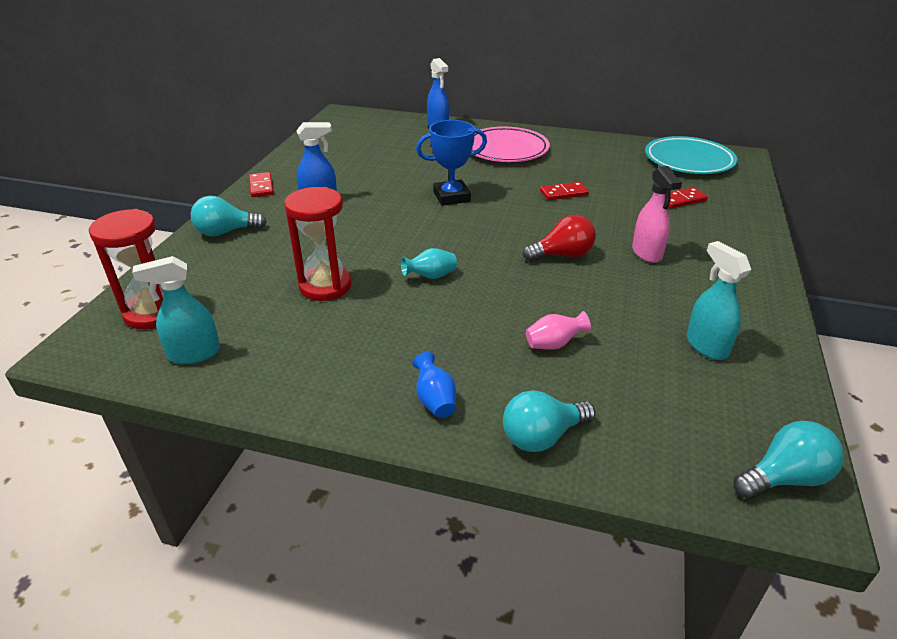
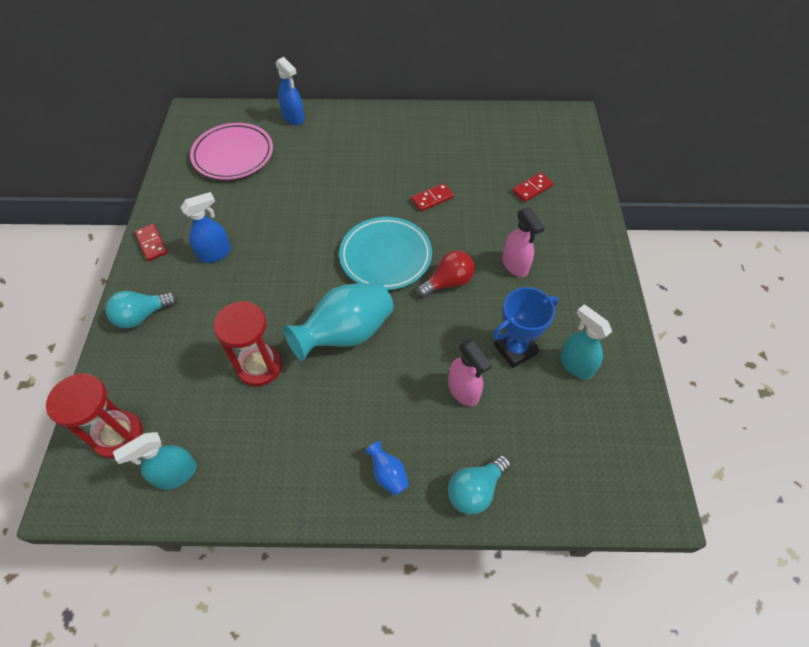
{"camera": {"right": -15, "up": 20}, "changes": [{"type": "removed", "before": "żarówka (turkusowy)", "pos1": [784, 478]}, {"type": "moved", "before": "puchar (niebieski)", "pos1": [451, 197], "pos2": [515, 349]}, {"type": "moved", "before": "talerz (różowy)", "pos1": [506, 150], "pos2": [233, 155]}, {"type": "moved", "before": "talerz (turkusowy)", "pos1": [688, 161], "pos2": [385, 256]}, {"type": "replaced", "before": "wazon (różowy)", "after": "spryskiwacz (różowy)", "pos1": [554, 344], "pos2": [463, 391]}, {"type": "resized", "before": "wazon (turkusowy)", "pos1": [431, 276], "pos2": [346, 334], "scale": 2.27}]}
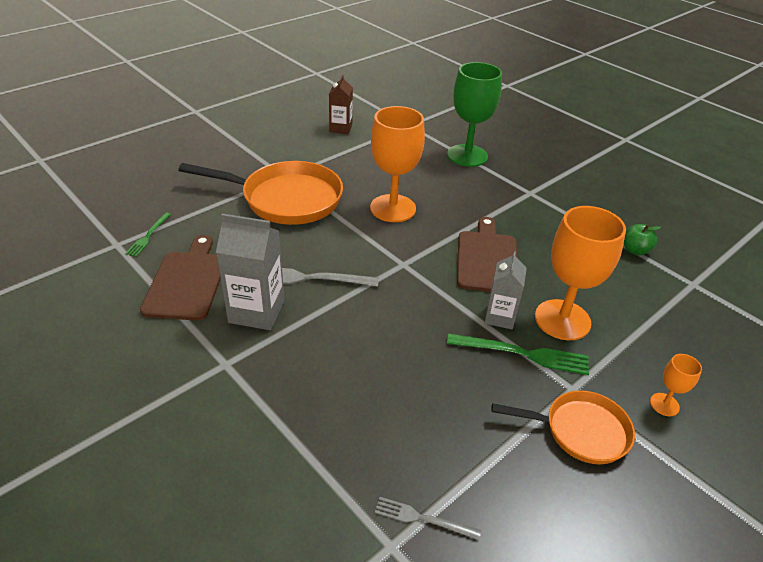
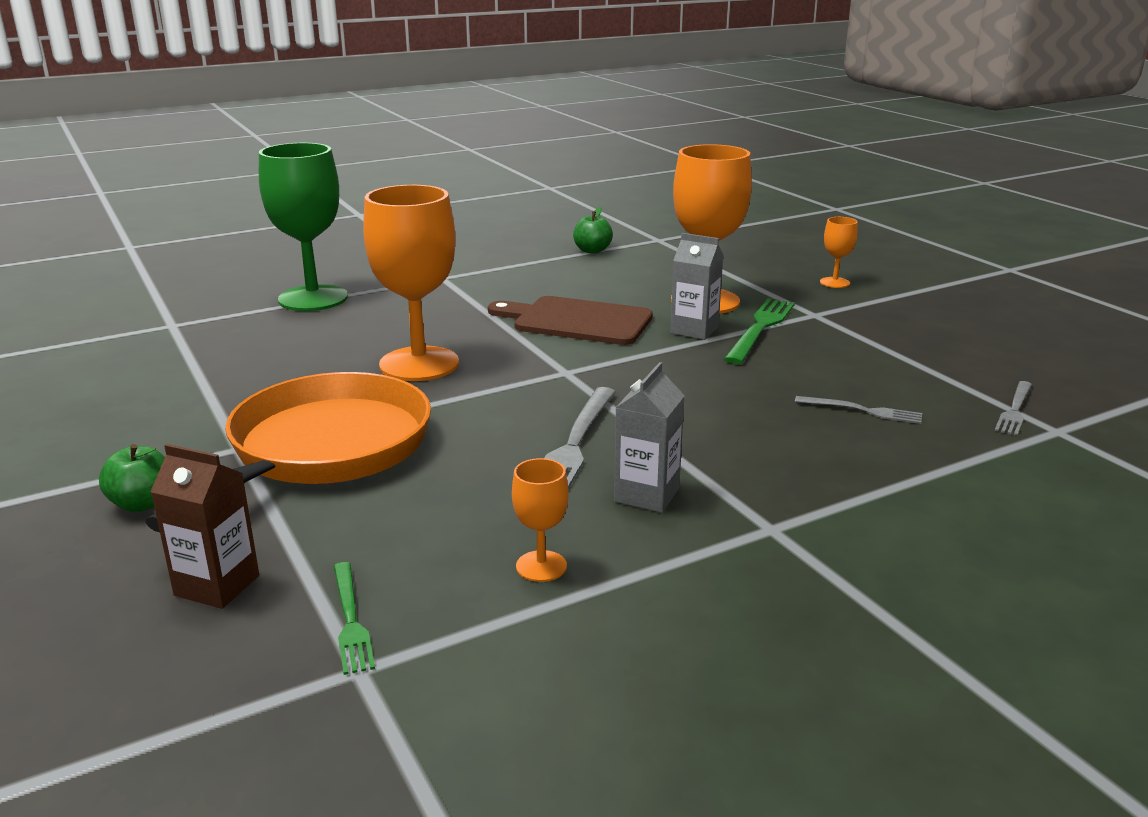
{"camera": {"right": -75, "up": -15}, "changes": [{"type": "removed", "before": "patelnia (pomarańczowy)", "pos1": [580, 431]}, {"type": "added", "after": "jabłko (zielony)", "pos2": [142, 504]}, {"type": "added", "after": "widelec (szary)", "pos2": [862, 411]}, {"type": "moved", "before": "karton mleka (brązowy)", "pos1": [340, 128], "pos2": [217, 585]}, {"type": "replaced", "before": "deska do krojenia (brązowy)", "after": "kielich (pomarańczowy)", "pos1": [187, 282], "pos2": [541, 566]}, {"type": "turned", "before": "widelec (zielony)", "pos1": [148, 236], "pos2": [350, 620], "turn": 45}, {"type": "resized", "before": "karton mleka (szary)", "pos1": [256, 311], "pos2": [647, 495], "scale": 0.65}]}
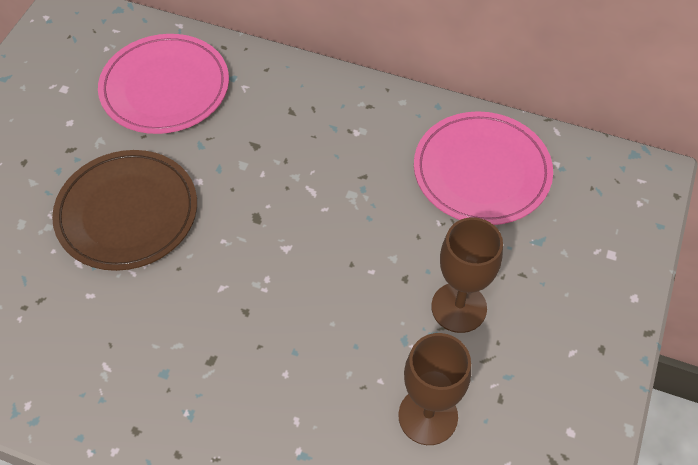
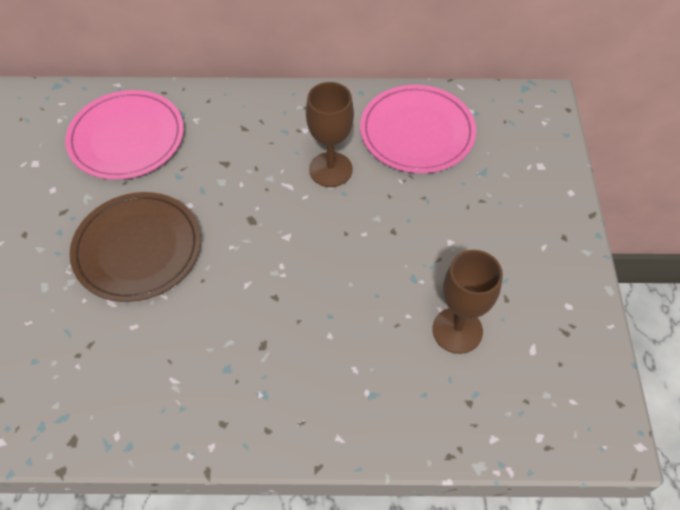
{"camera": {"right": -20, "up": 0}, "changes": [{"type": "moved", "before": "kielich (brązowy)", "pos1": [459, 307], "pos2": [330, 169]}]}
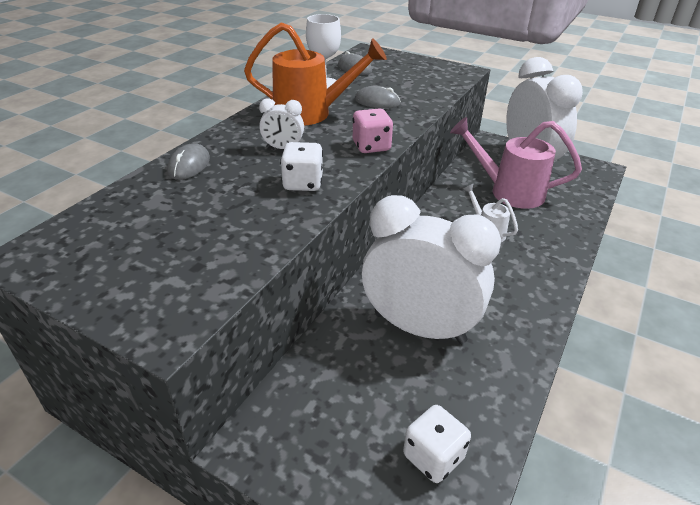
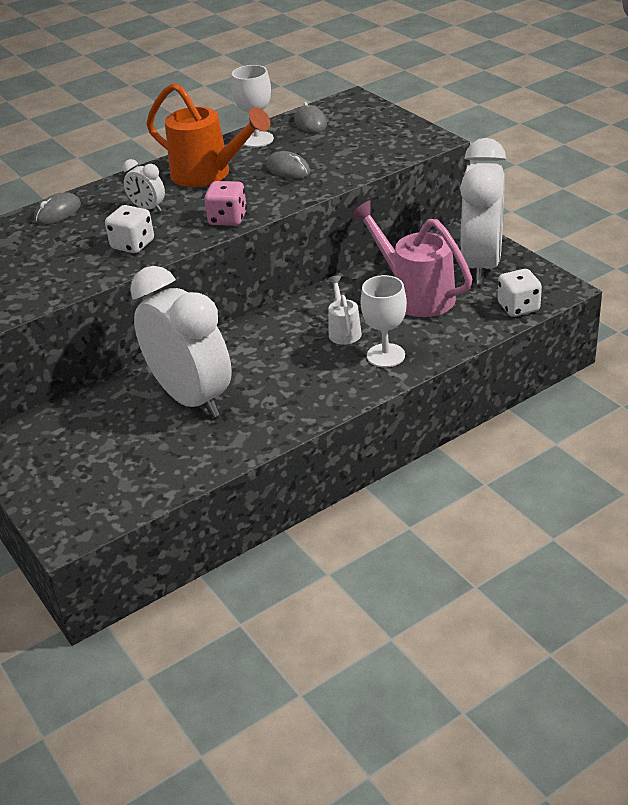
{"camera": {"right": 30, "up": 0}, "changes": [{"type": "added", "after": "kielich (biały)", "pos2": [385, 355]}, {"type": "moved", "before": "kostka do gry (biały)", "pos1": [433, 457], "pos2": [518, 307]}]}
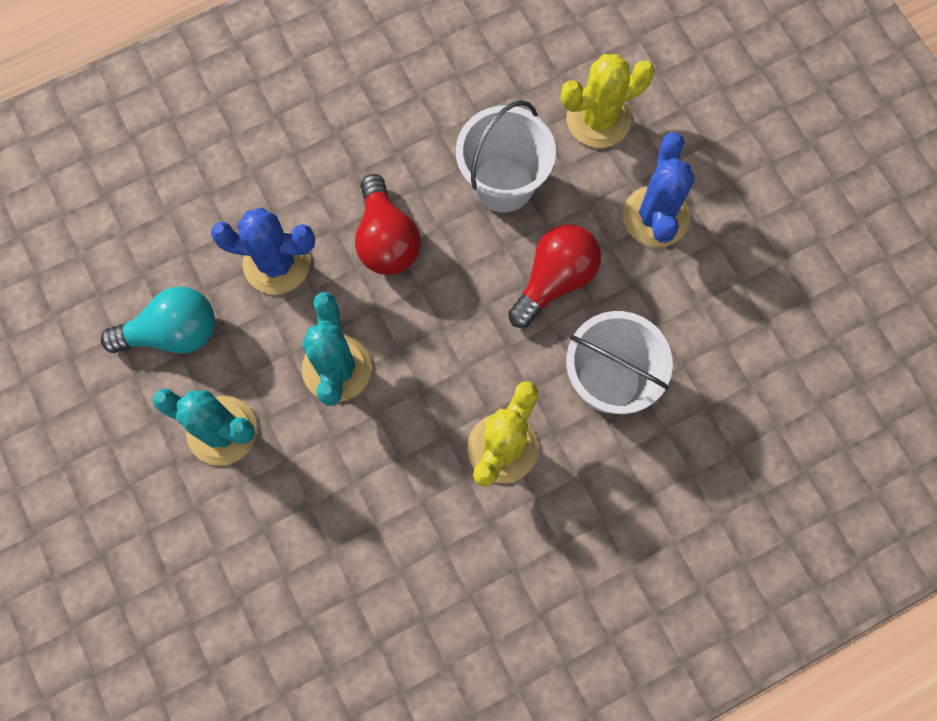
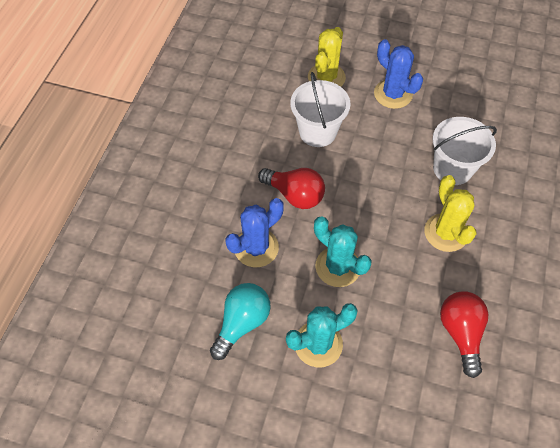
{"camera": {"right": -45, "up": -15}, "changes": [{"type": "moved", "before": "żarówka (czerwony)", "pos1": [555, 280], "pos2": [460, 333]}]}
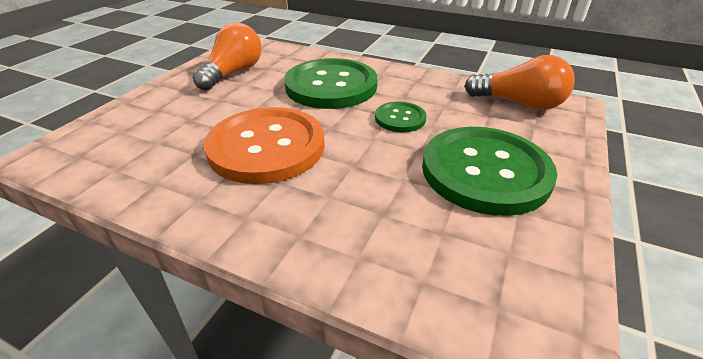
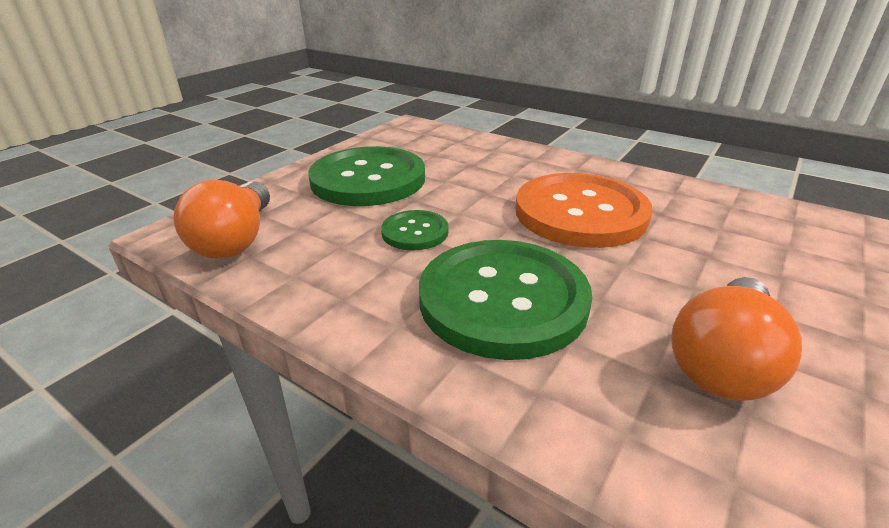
{"camera": {"right": -170, "up": -5}, "changes": [{"type": "turned", "before": "żarówka (pomarańczowy)", "pos1": [519, 103], "pos2": [236, 240], "turn": -120}]}
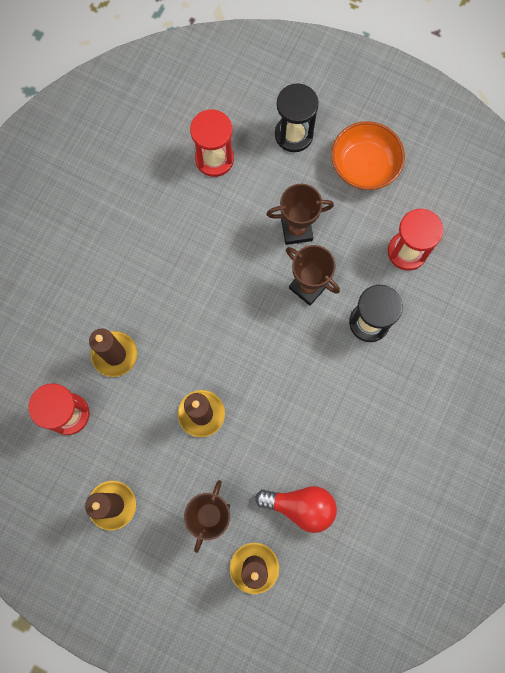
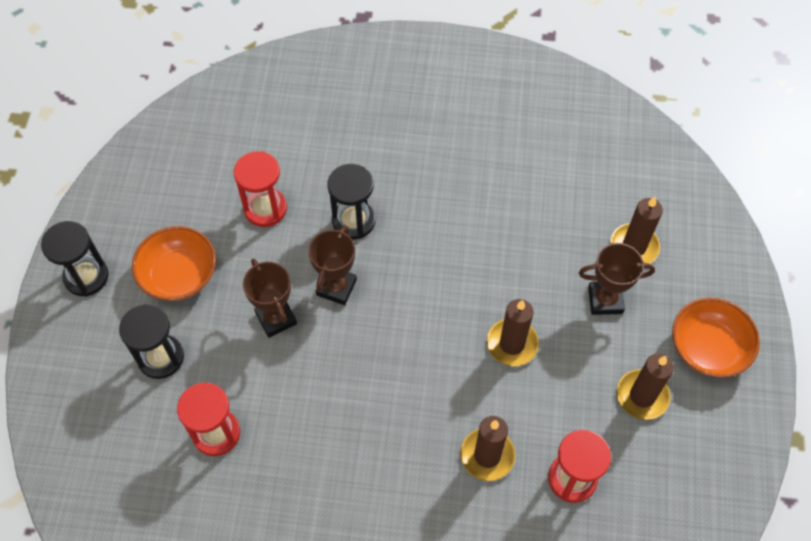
{"camera": {"right": -110, "up": -15}, "changes": [{"type": "removed", "before": "żarówka (czerwony)", "pos1": [300, 506]}, {"type": "added", "after": "klepsydra (czarny)", "pos2": [86, 276]}, {"type": "added", "after": "miska (pomarańczowy)", "pos2": [708, 348]}]}
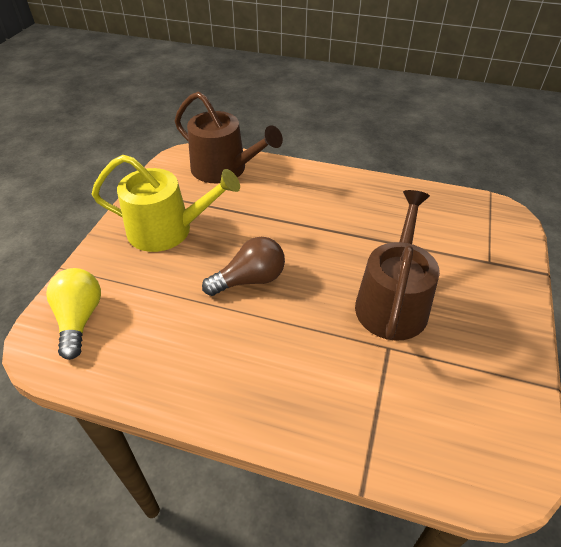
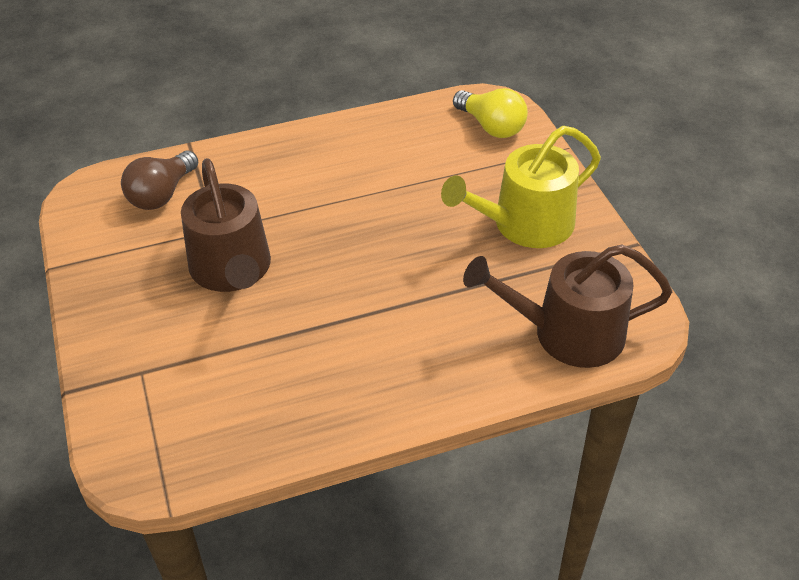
{"camera": {"right": 145, "up": 0}, "changes": [{"type": "moved", "before": "żarówka (brązowy)", "pos1": [250, 280], "pos2": [162, 194]}]}
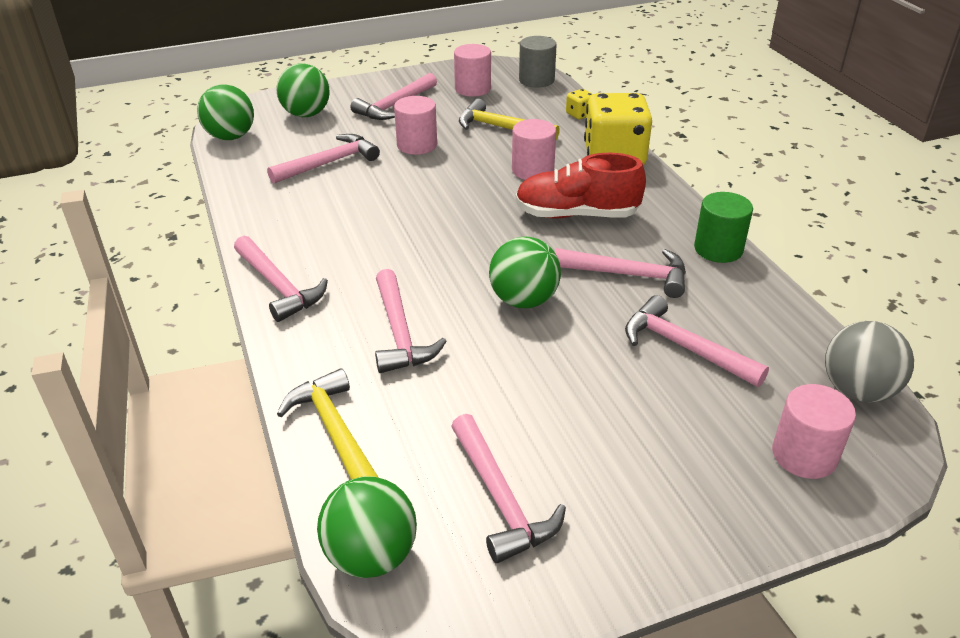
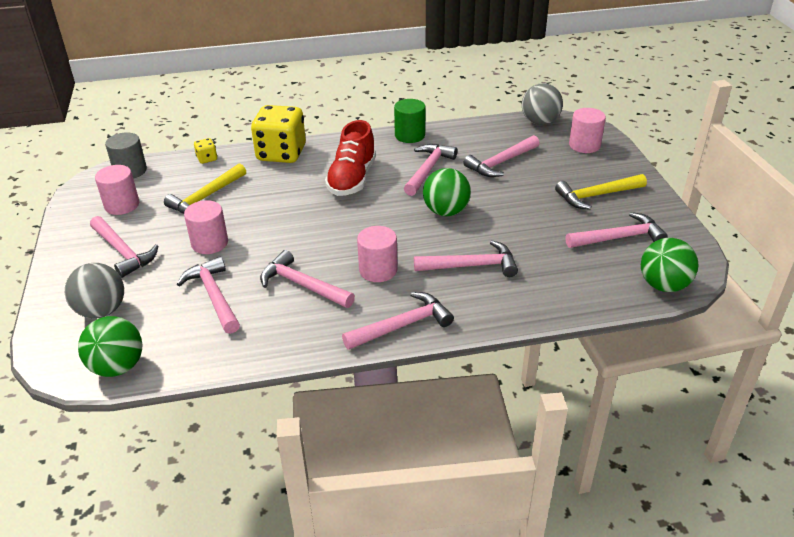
{"camera": {"right": -80, "up": 0}, "changes": [{"type": "added", "after": "młotek (różowy)", "pos2": [302, 285]}, {"type": "moved", "before": "młotek (żółty)", "pos1": [335, 432], "pos2": [596, 195]}, {"type": "moved", "before": "walec (różowy)", "pos1": [532, 170], "pos2": [378, 270]}, {"type": "recoloured", "before": "piłka (zielony)", "after": "piłka (szary)", "pos1": [306, 114], "pos2": [102, 311]}]}
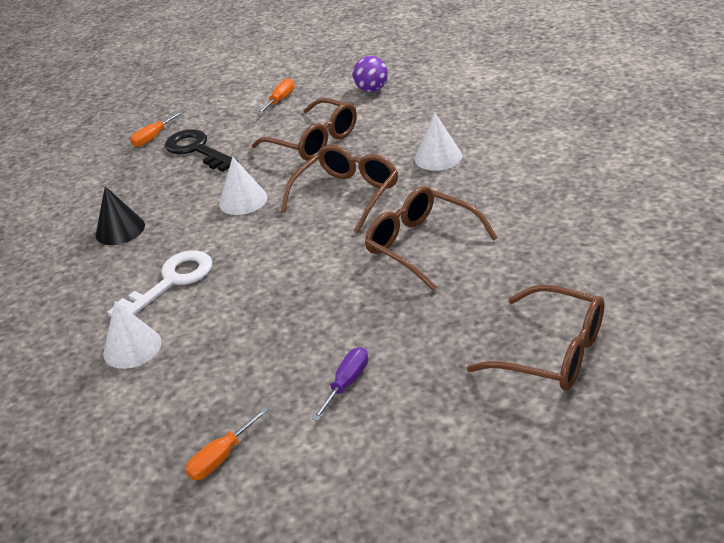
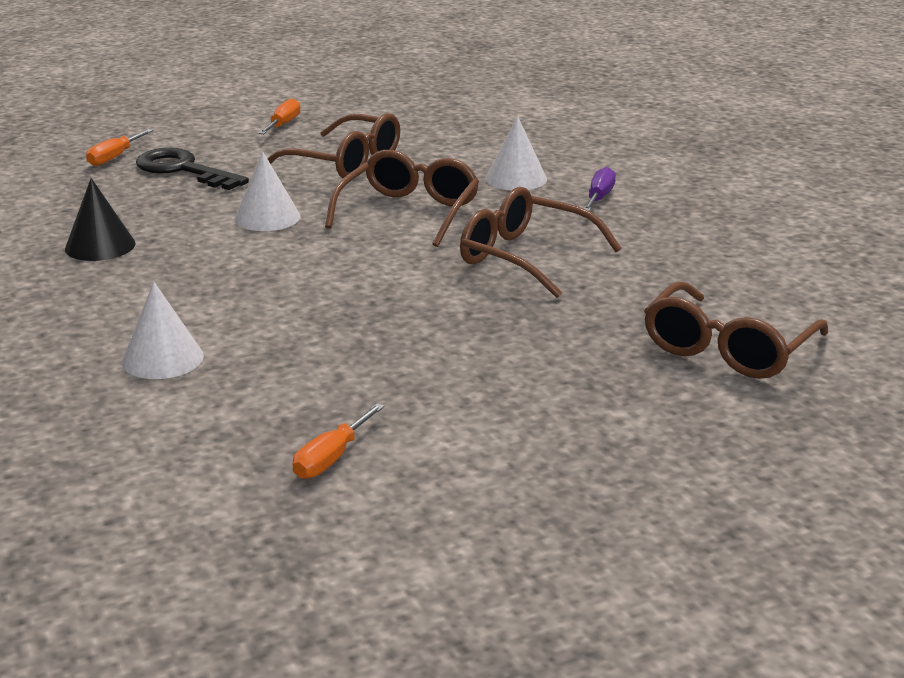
{"camera": {"right": -15, "up": -10}, "changes": [{"type": "removed", "before": "klucz (biały)", "pos1": [170, 282]}, {"type": "removed", "before": "piłka (fioletowy)", "pos1": [372, 89]}, {"type": "moved", "before": "śrubokręt (fioletowy)", "pos1": [347, 383], "pos2": [599, 197]}, {"type": "turned", "before": "okulary (brązowy)", "pos1": [553, 352], "pos2": [727, 349], "turn": 105}]}
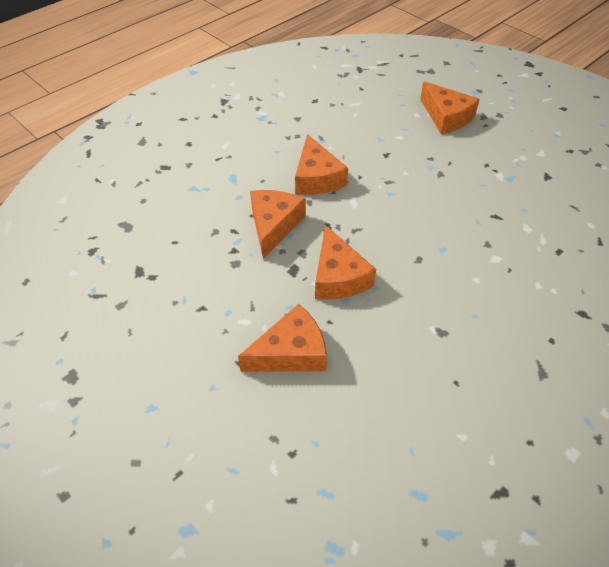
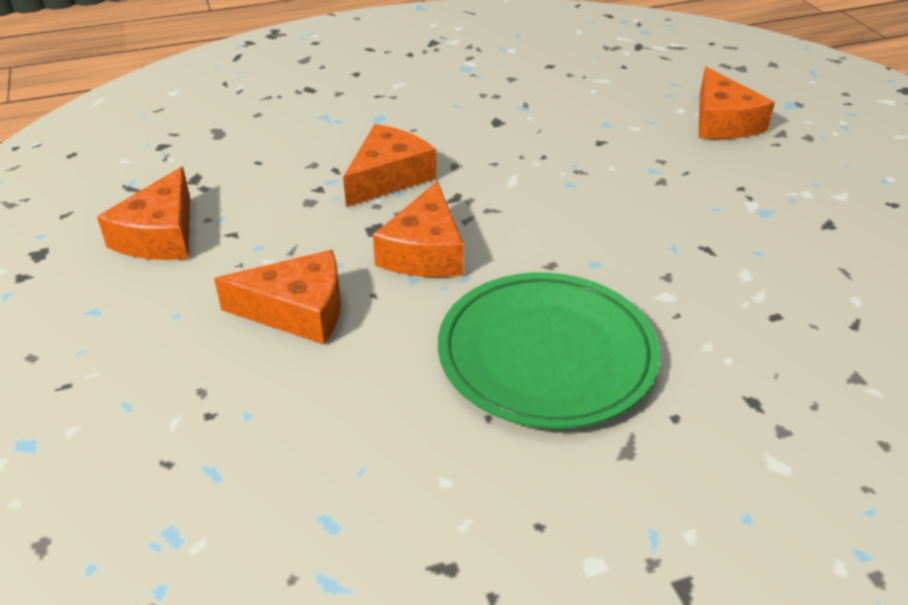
{"camera": {"right": 25, "up": -10}, "changes": [{"type": "added", "after": "talerz (zielony)", "pos2": [546, 354]}, {"type": "moved", "before": "ser (pomarańczowy)", "pos1": [316, 178], "pos2": [160, 235]}]}
